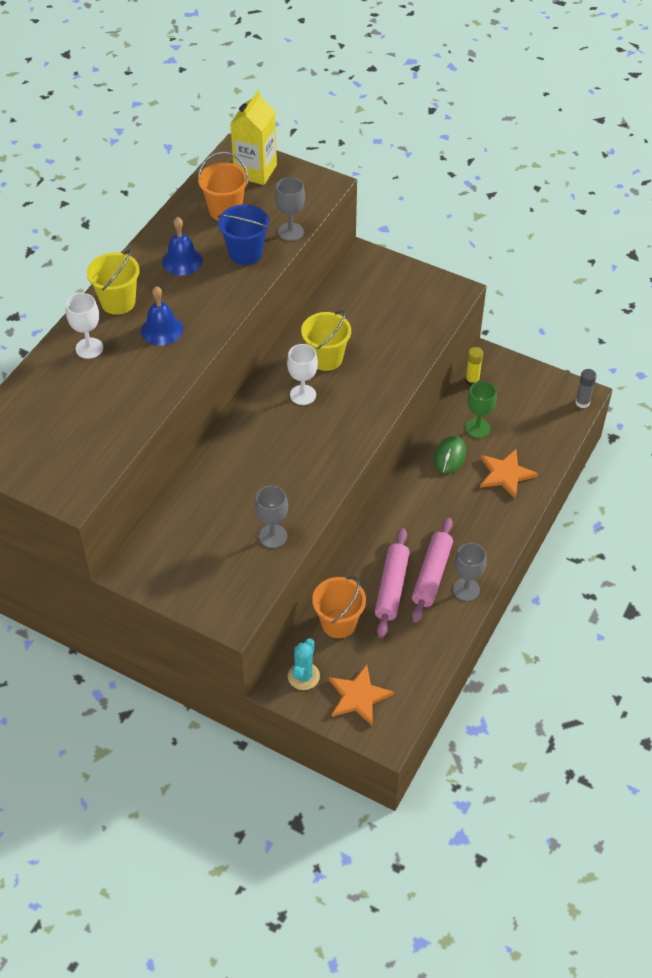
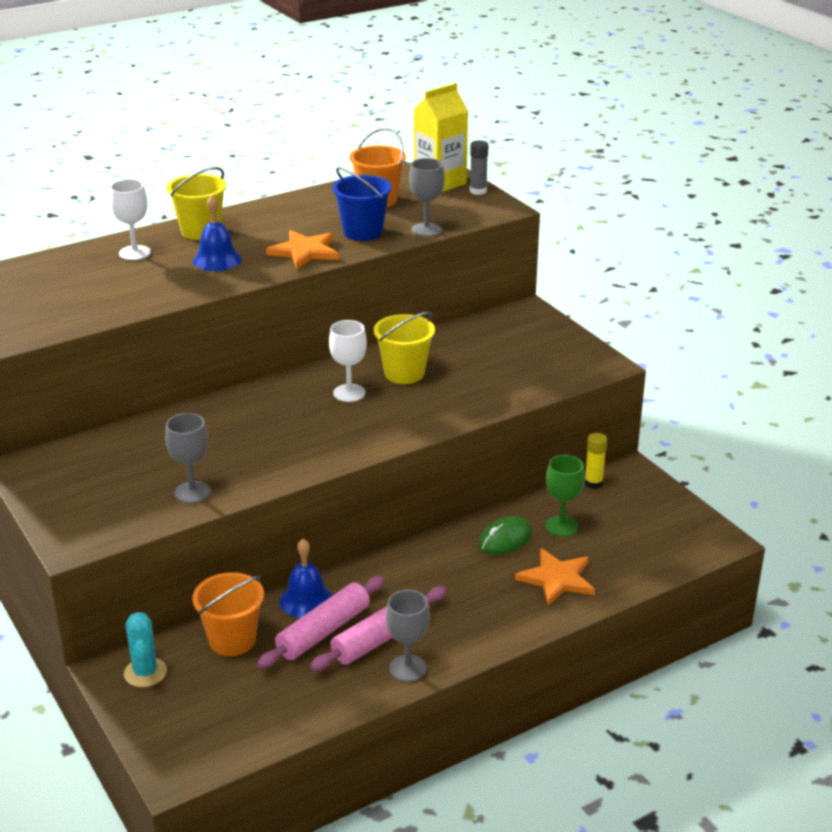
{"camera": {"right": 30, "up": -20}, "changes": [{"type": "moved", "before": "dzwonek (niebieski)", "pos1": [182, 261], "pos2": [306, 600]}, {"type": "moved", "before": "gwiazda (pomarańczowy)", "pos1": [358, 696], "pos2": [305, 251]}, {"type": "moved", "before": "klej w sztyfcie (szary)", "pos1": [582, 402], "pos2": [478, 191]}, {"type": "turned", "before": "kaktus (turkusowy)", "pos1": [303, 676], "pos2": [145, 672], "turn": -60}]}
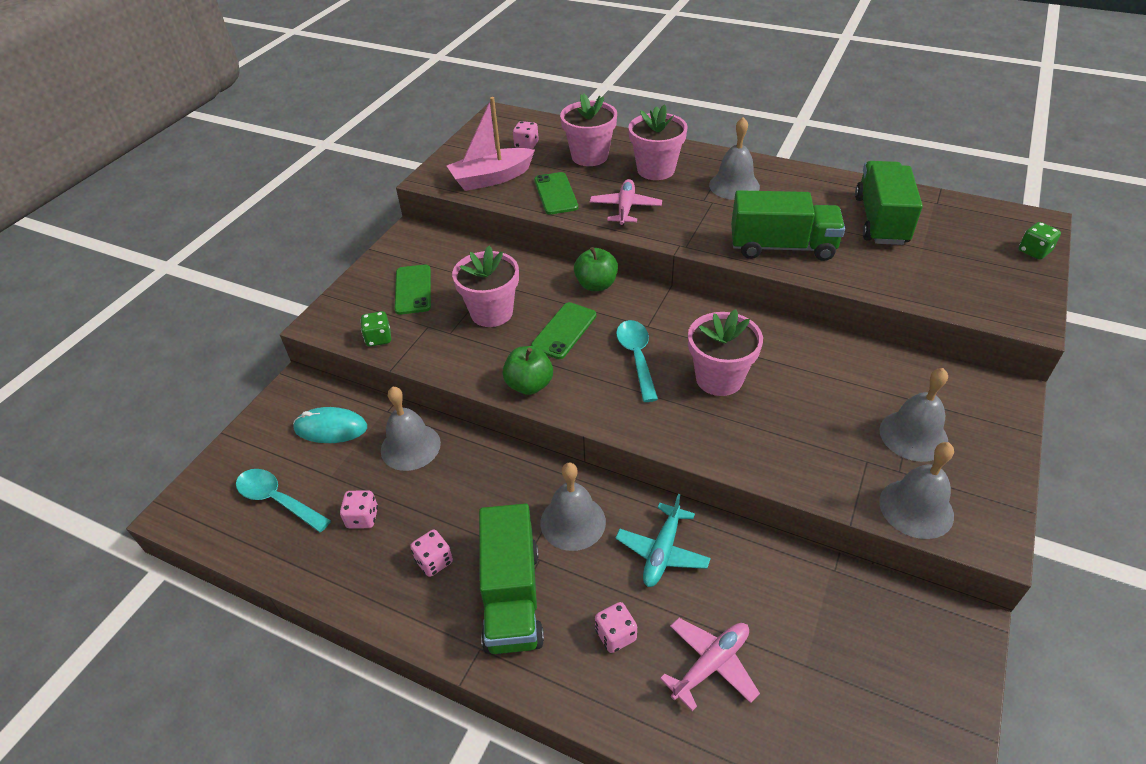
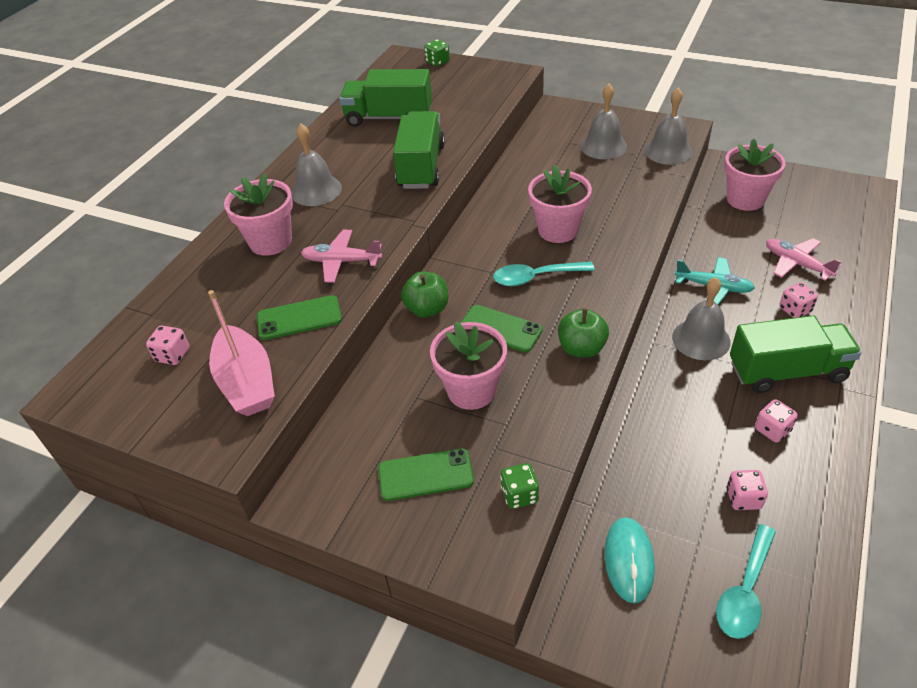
{"camera": {"right": -90, "up": 0}, "changes": [{"type": "removed", "before": "dzwonek (szary)", "pos1": [410, 446]}, {"type": "moved", "before": "doniczka (różowy)", "pos1": [589, 156], "pos2": [745, 199]}]}
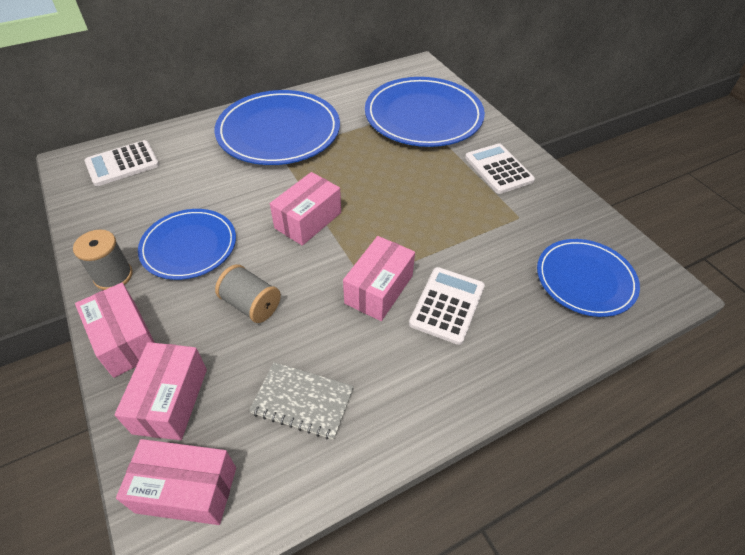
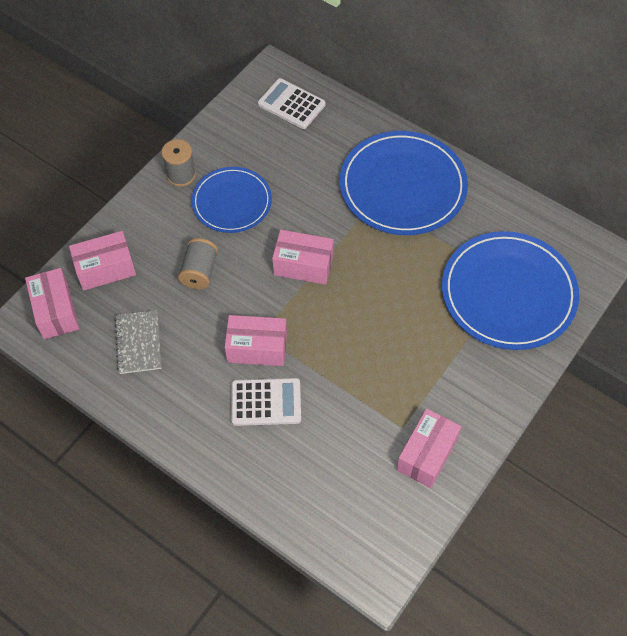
{"camera": {"right": 65, "up": 10}, "changes": [{"type": "removed", "before": "kalkulator (biały)", "pos1": [498, 169]}, {"type": "removed", "before": "talerz (niebieski)", "pos1": [585, 279]}, {"type": "moved", "before": "pudełko (różowy)", "pos1": [125, 340], "pos2": [426, 454]}]}
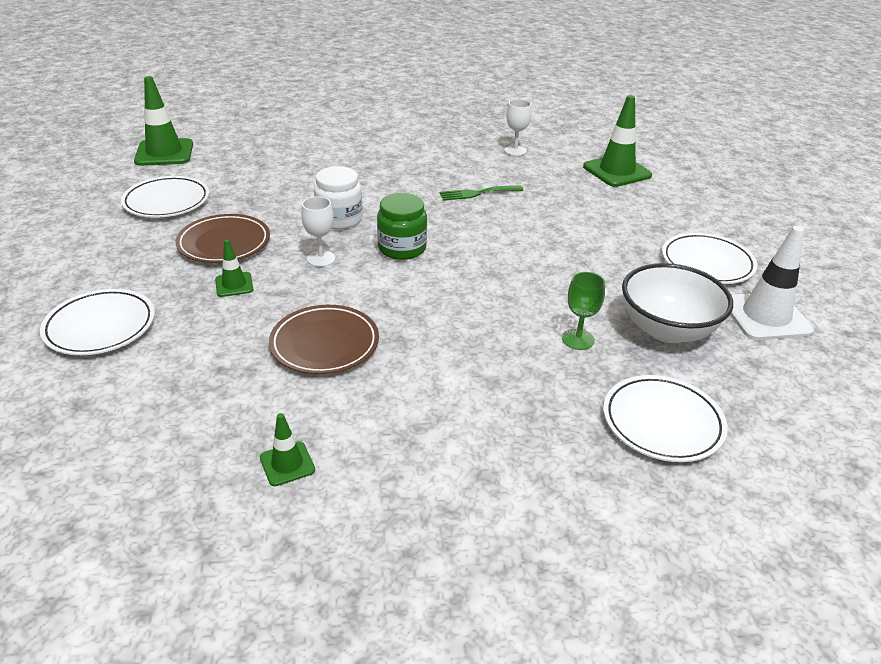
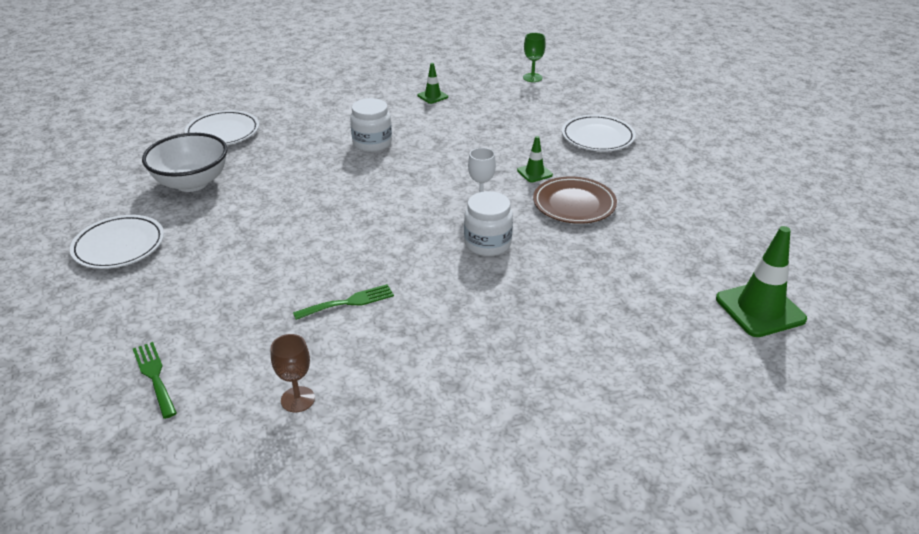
{"camera": {"right": 170, "up": 0}, "changes": [{"type": "removed", "before": "talerz (biały)", "pos1": [167, 201]}, {"type": "removed", "before": "talerz (brązowy)", "pos1": [325, 344]}, {"type": "removed", "before": "słoik (zielony)", "pos1": [402, 248]}, {"type": "removed", "before": "pachołek (biały)", "pos1": [765, 316]}, {"type": "added", "after": "słoik (biały)", "pos2": [372, 143]}, {"type": "moved", "before": "kielich (zielony)", "pos1": [578, 339], "pos2": [532, 78]}, {"type": "replaced", "before": "pachołek (zielony)", "after": "widelec (zielony)", "pos1": [617, 171], "pos2": [154, 376]}, {"type": "recoloured", "before": "kielich (biały)", "after": "kielich (brązowy)", "pos1": [515, 151], "pos2": [297, 399]}]}
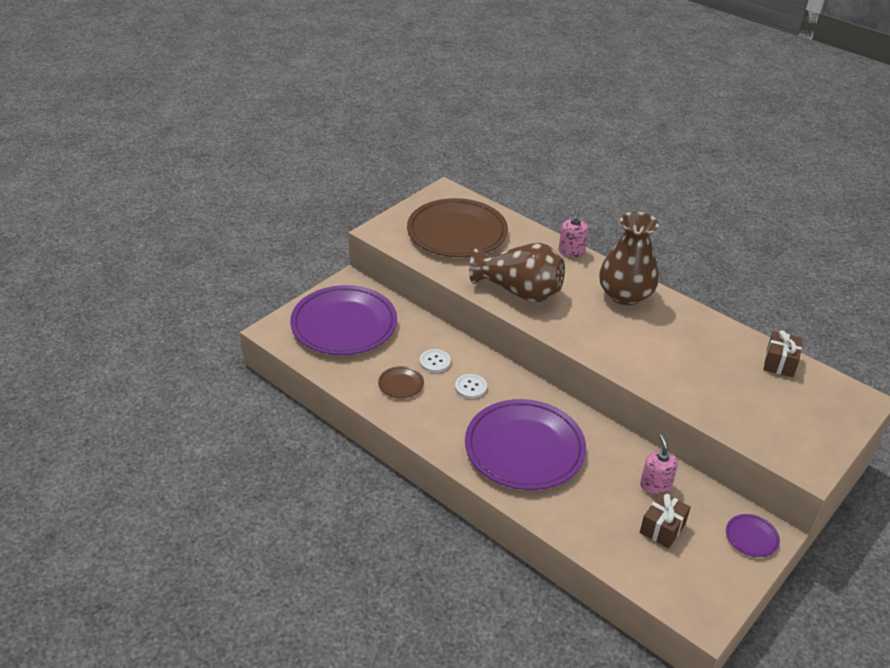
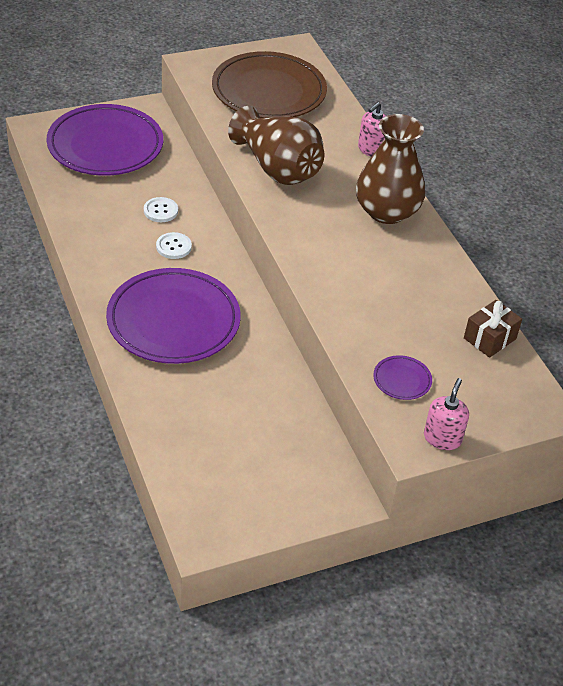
{"camera": {"right": 25, "up": 5}, "changes": [{"type": "removed", "before": "talerz (brązowy)", "pos1": [401, 384]}, {"type": "removed", "before": "prezent (brązowy)", "pos1": [662, 528]}, {"type": "moved", "before": "dozownik mydła (różowy)", "pos1": [655, 485], "pos2": [442, 438]}, {"type": "moved", "before": "talerz (fioletowy)", "pos1": [751, 537], "pos2": [402, 380]}]}
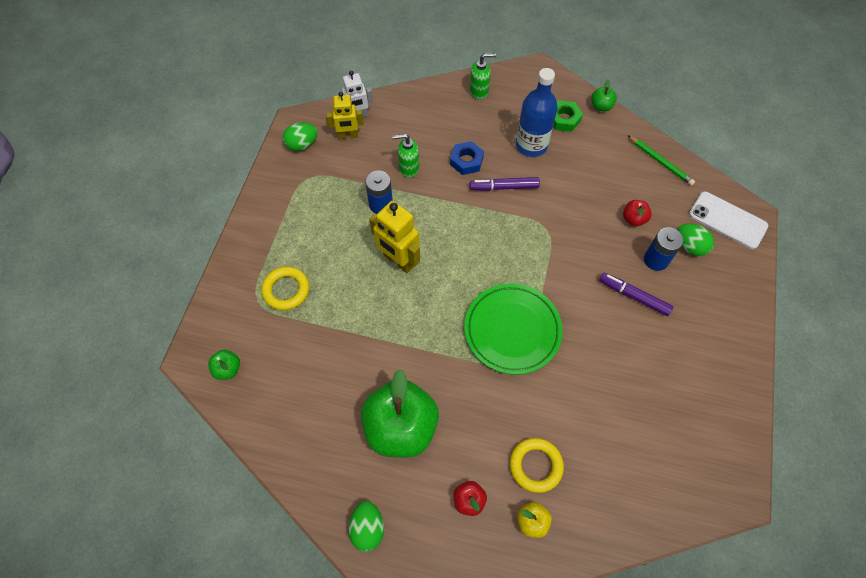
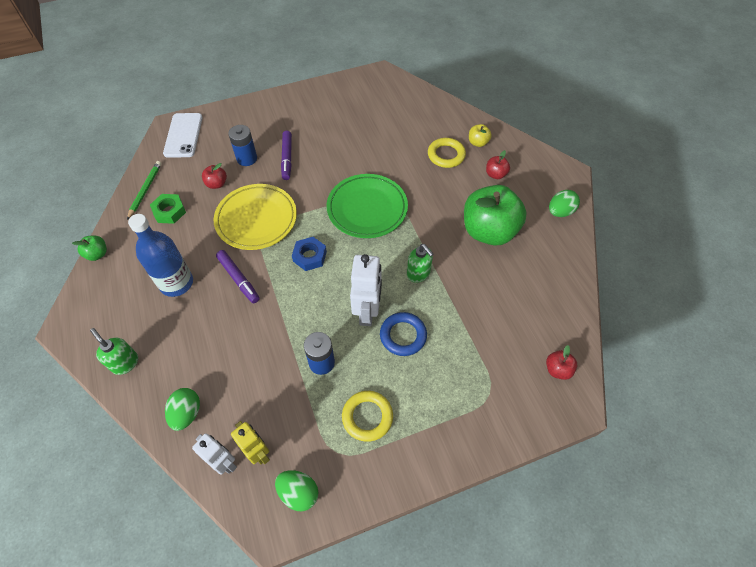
{"camera": {"right": -125, "up": -5}, "changes": [{"type": "added", "after": "talerz (żółty)", "pos2": [256, 219]}, {"type": "added", "after": "pierścień (niebieski)", "pos2": [403, 335]}, {"type": "moved", "before": "pierścień (żółty)", "pos1": [286, 290], "pos2": [367, 417]}, {"type": "moved", "before": "dozownik mydła (zielony)", "pos1": [408, 168], "pos2": [418, 274]}, {"type": "moved", "before": "nakrętka (niebieski)", "pos1": [466, 161], "pos2": [310, 256]}, {"type": "moved", "before": "nakrętka (zielony)", "pos1": [564, 119], "pos2": [169, 211]}, {"type": "moved", "before": "jajko (zielony)", "pos1": [689, 246], "pos2": [187, 413]}, {"type": "recoloured", "before": "jabłko (zielony)", "after": "jabłko (czerwony)", "pos1": [228, 369], "pos2": [557, 369]}, {"type": "recoloured", "before": "robot (żółty)", "after": "robot (biały)", "pos1": [398, 261], "pos2": [367, 312]}]}
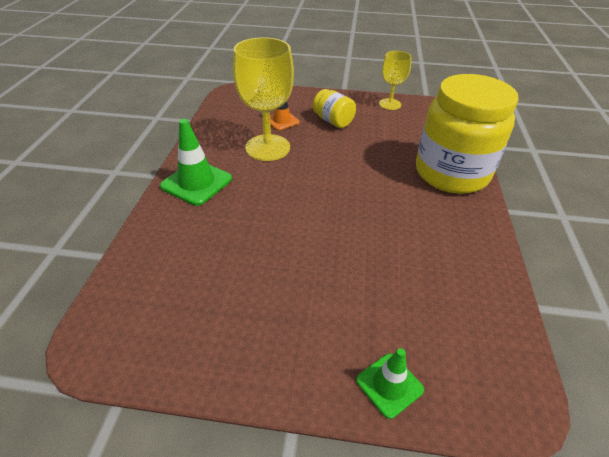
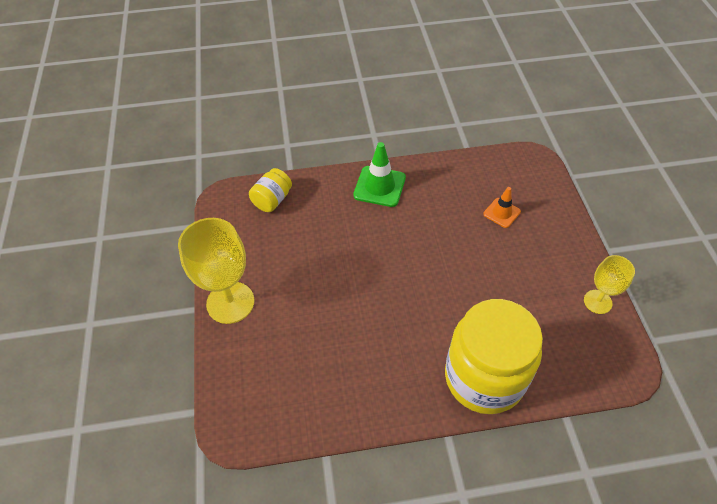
{"camera": {"right": 75, "up": 10}, "changes": [{"type": "removed", "before": "pachołek (zielony)", "pos1": [389, 385]}, {"type": "moved", "before": "kielich (żółty)", "pos1": [267, 147], "pos2": [230, 302]}, {"type": "moved", "before": "słoik (żółty)", "pos1": [333, 121], "pos2": [272, 200]}]}
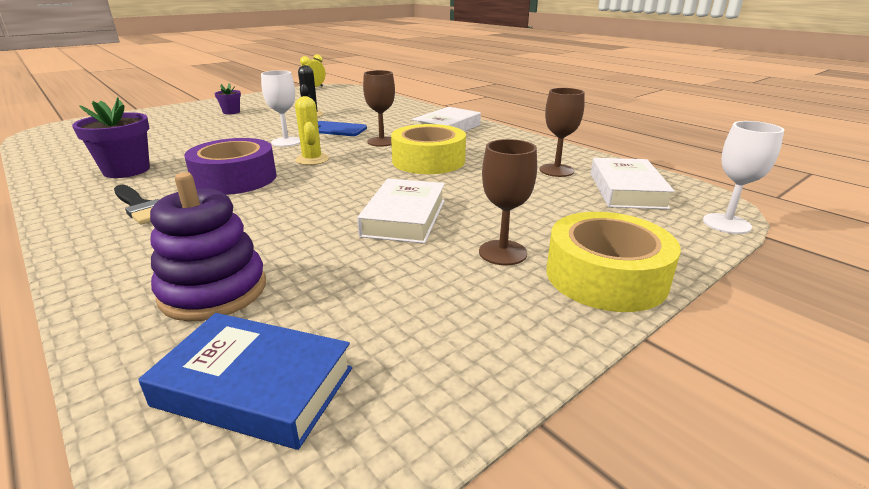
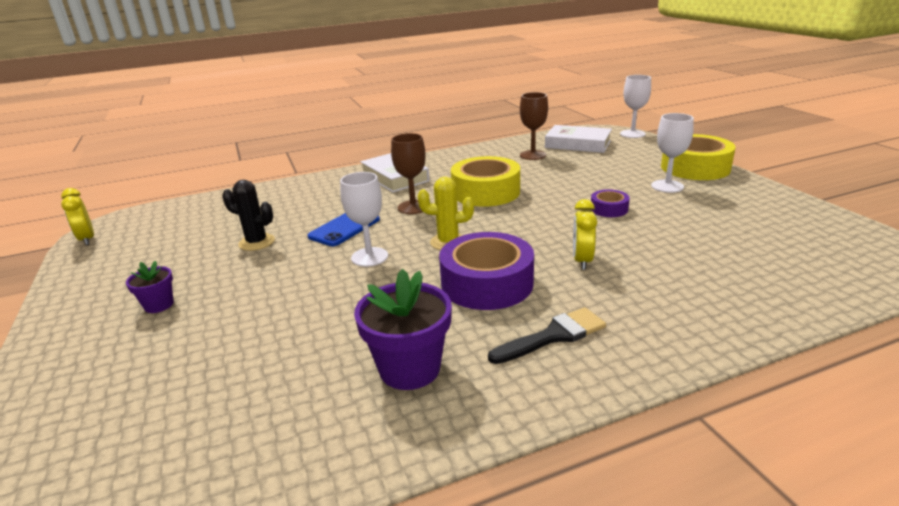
{"camera": {"right": -70, "up": 0}, "changes": [{"type": "removed", "before": "książka (niebieski)", "pos1": [254, 387]}, {"type": "removed", "before": "zabawka nakładanka (fioletowy)", "pos1": [213, 291]}, {"type": "added", "after": "budzik (żółty)", "pos2": [582, 260]}, {"type": "replaced", "before": "książka (biały)", "after": "taśma klejąca (fioletowy)", "pos1": [404, 217], "pos2": [609, 209]}, {"type": "recoloured", "before": "kielich (brązowy)", "after": "kielich (biały)", "pos1": [502, 252], "pos2": [667, 186]}]}
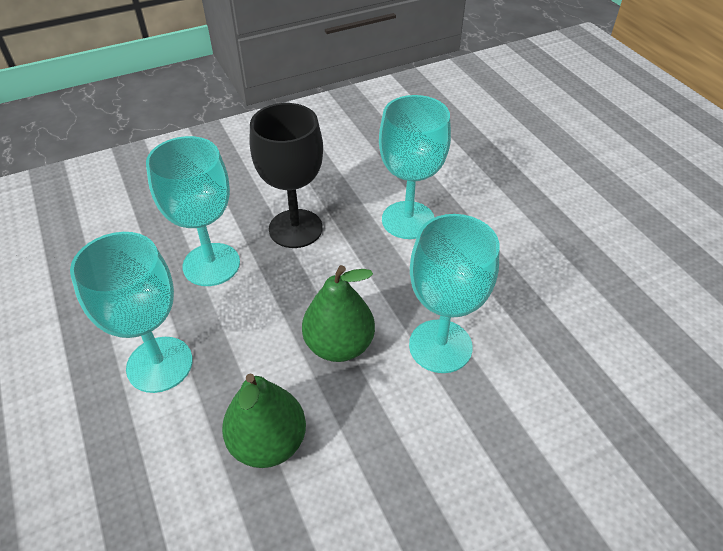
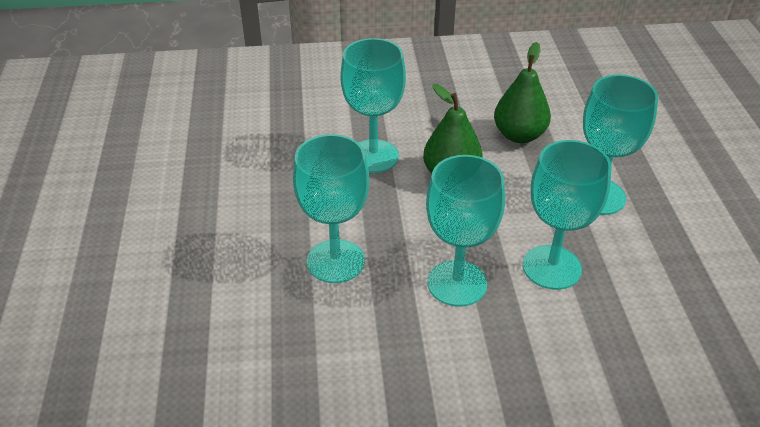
{"camera": {"right": -160, "up": -5}, "changes": [{"type": "recoloured", "before": "kielich (czarny)", "after": "kielich (turkusowy)", "pos1": [295, 228], "pos2": [457, 283]}]}
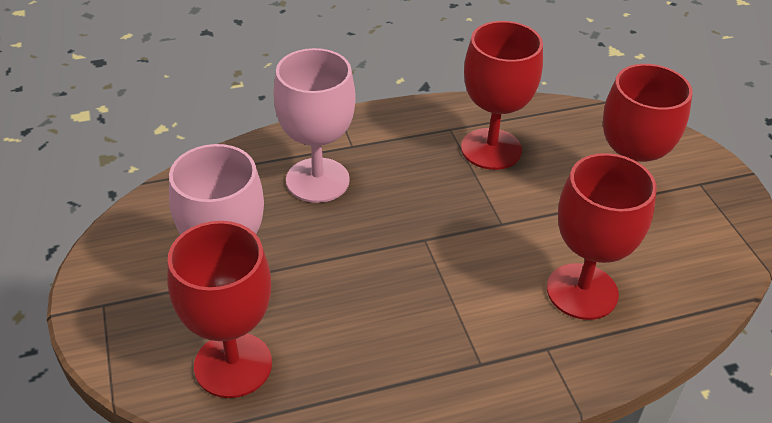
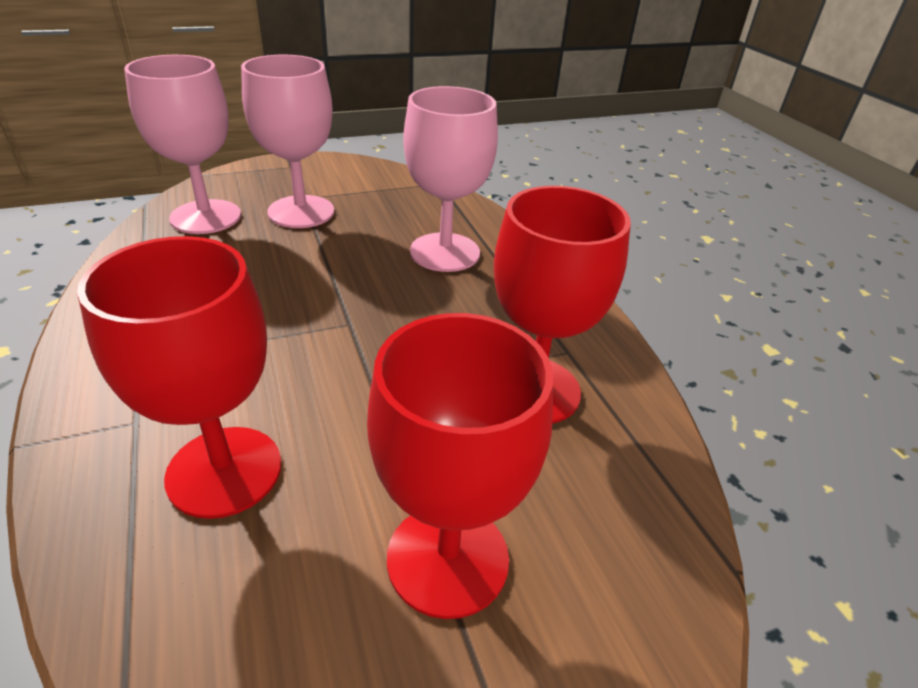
{"camera": {"right": 85, "up": -5}, "changes": [{"type": "recoloured", "before": "kielich (czerwony)", "after": "kielich (różowy)", "pos1": [233, 365], "pos2": [206, 217]}]}
